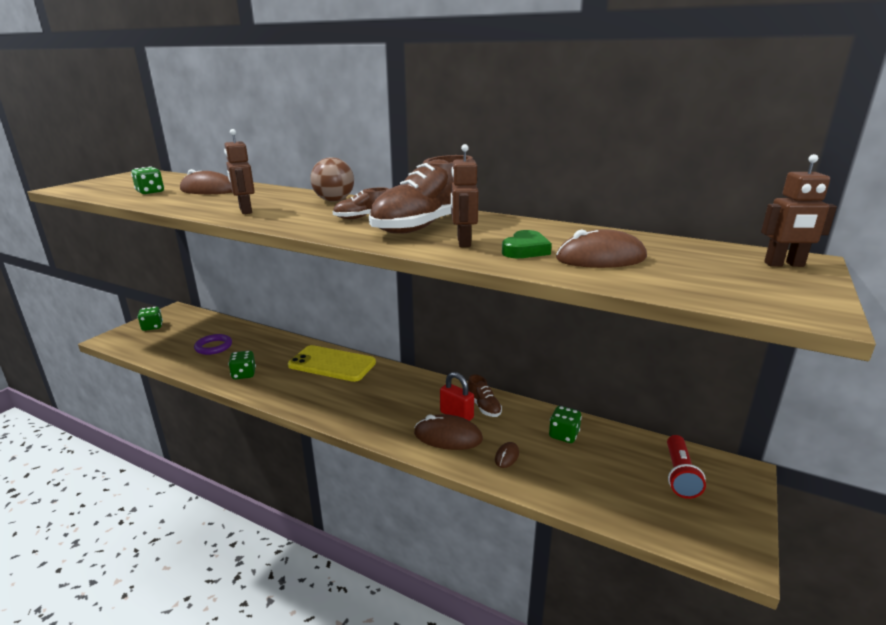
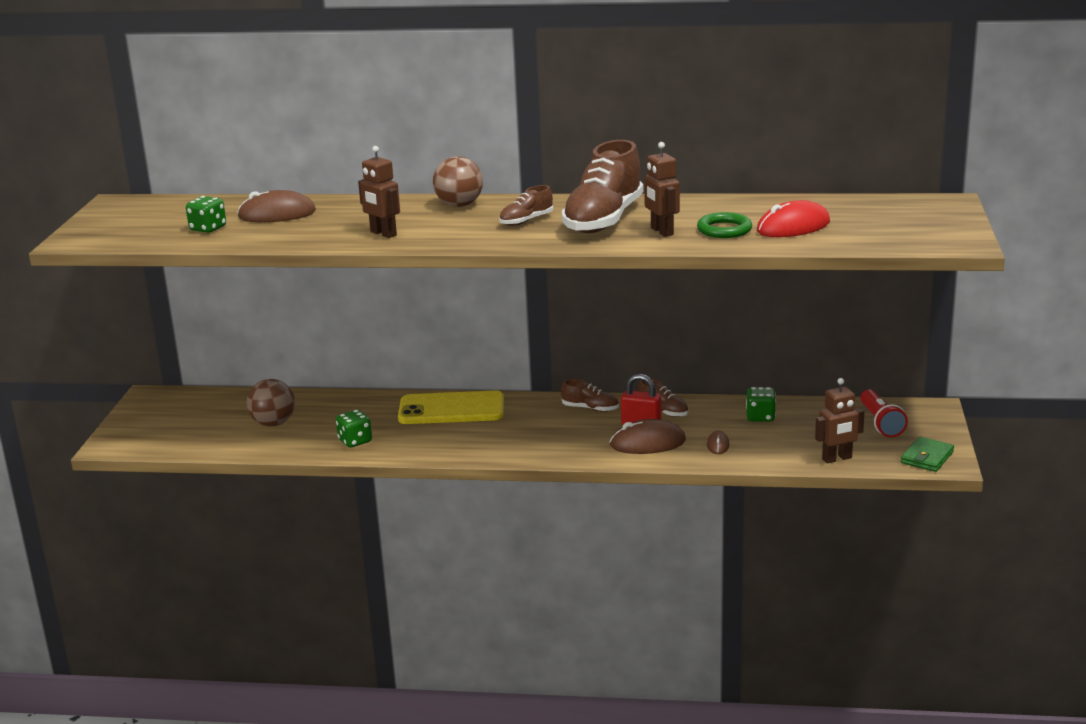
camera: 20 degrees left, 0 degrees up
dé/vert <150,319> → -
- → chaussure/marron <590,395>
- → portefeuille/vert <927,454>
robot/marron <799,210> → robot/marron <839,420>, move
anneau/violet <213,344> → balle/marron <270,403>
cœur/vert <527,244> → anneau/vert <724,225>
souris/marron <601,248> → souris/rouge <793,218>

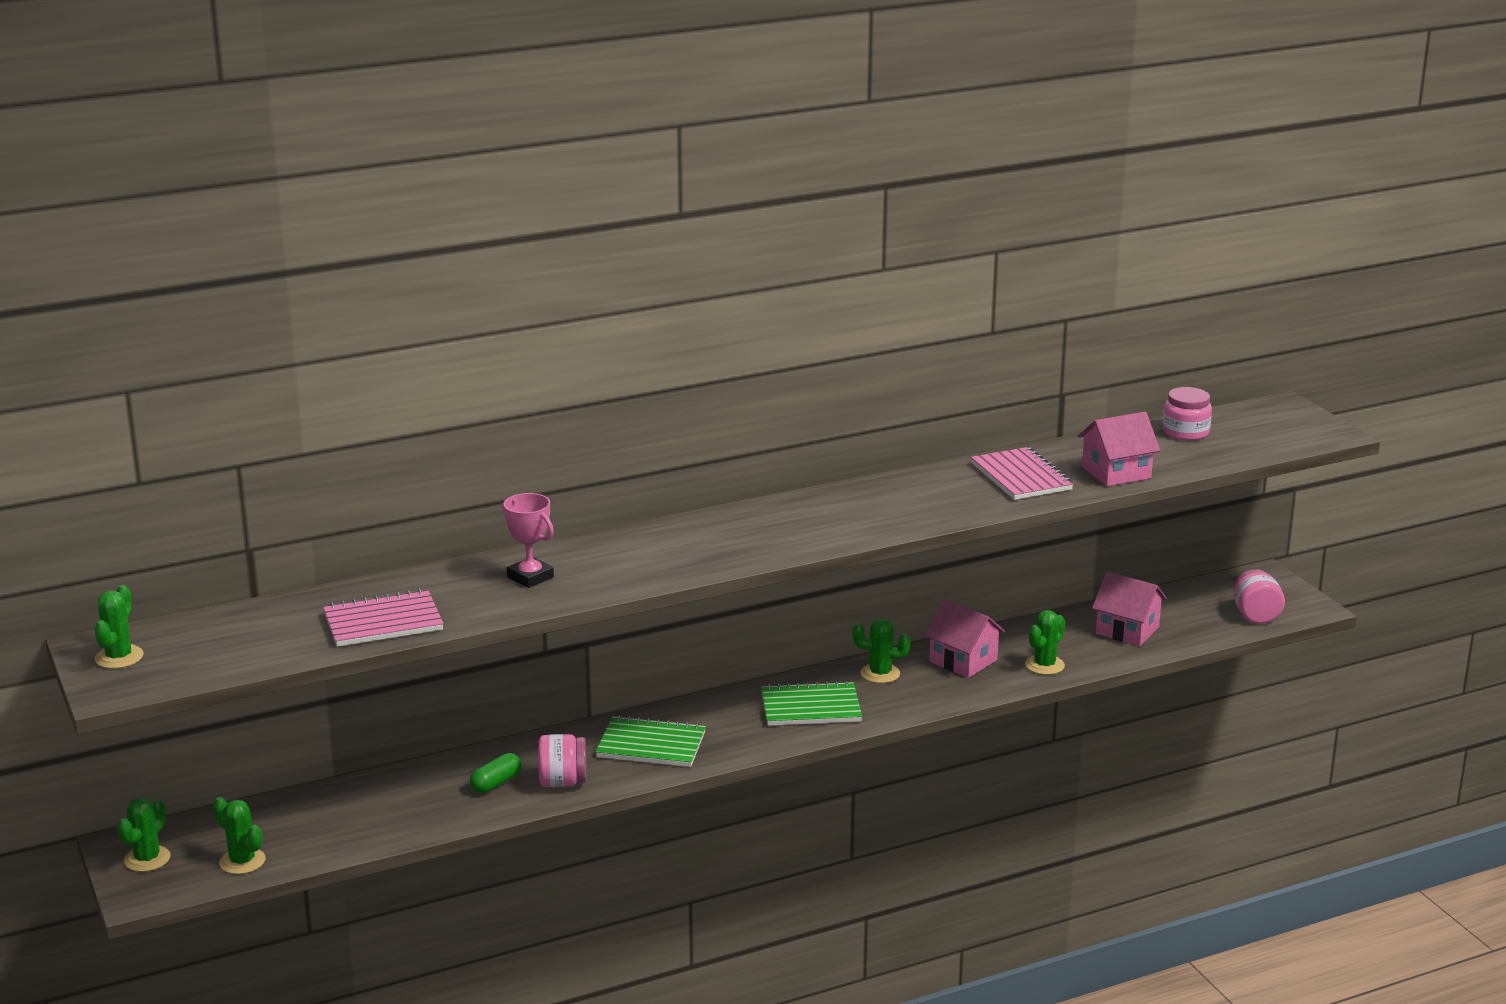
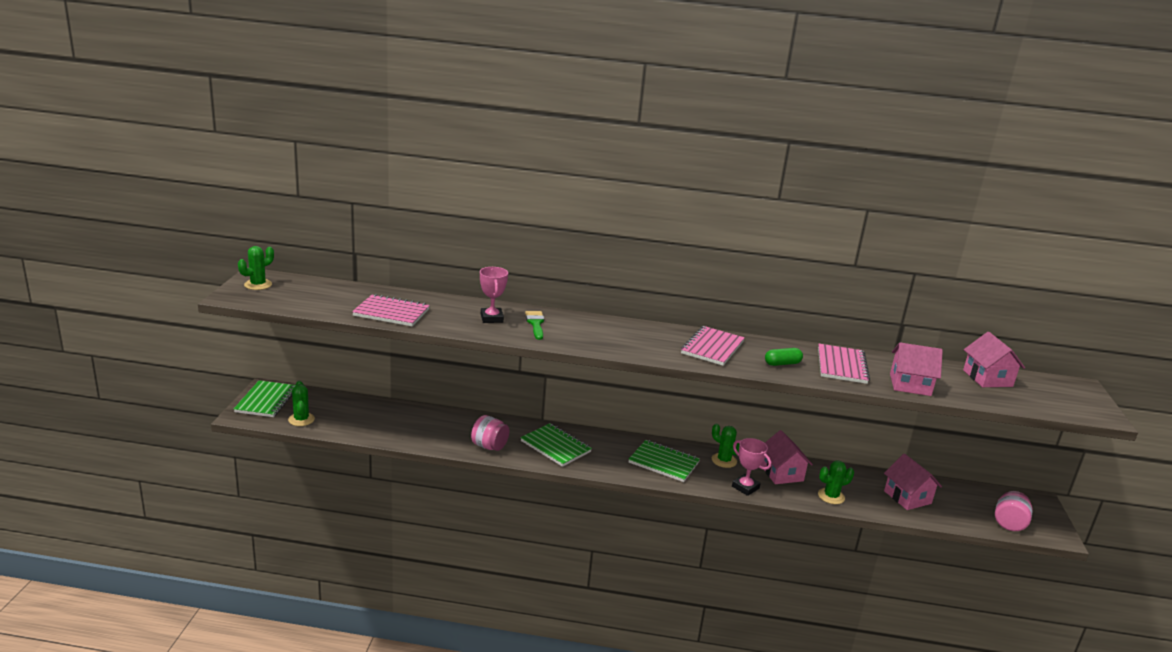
camera: 30 degrees right, 0 degrees up
- → pinceau/vert <534,325>
- → carnet/rose <713,346>
- → trophée/rose <751,467>
gélule/vert <495,773> → gélule/vert <784,357>, move
cactus/vert <144,835> → carnet/vert <264,398>
bocal/rose <1187,414> → maison/rose <994,359>

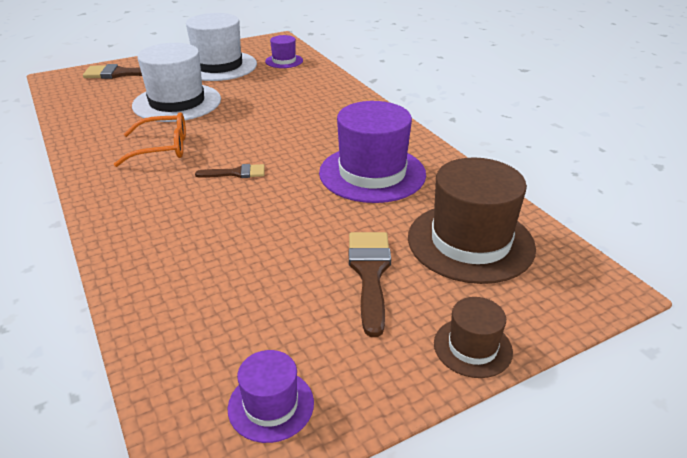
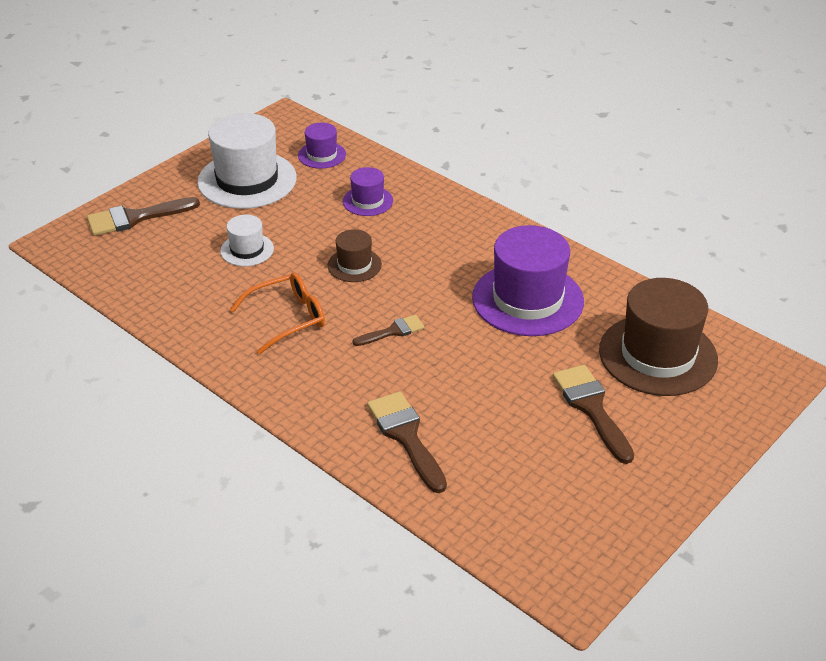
camera: 20 degrees left, 5 degrees up
- → pinceau/marron <407,442>
chapeau/violet <271,396> → chapeau/violet <368,191>, move
chapeau/marron <473,337> → chapeau/marron <355,255>, move
chapeau/blanc <176,82> → chapeau/blanc <247,240>, x0.50

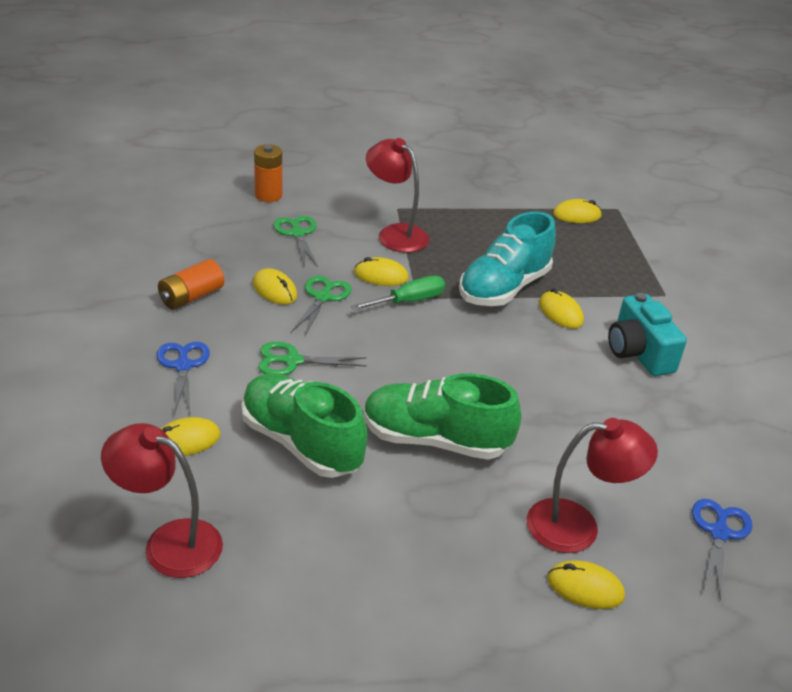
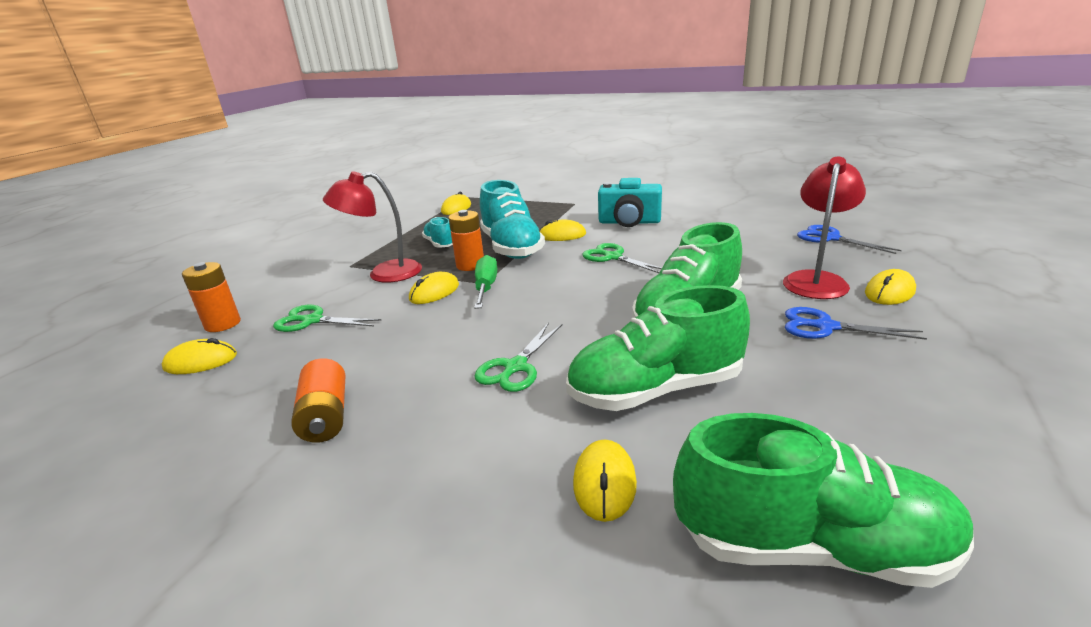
camera: 55 degrees left, 10 degrees down
- → chaussure/turquoise <437,232>
- → pile/orange <466,240>
ciseaux/bleu <183,378> → ciseaux/bleu <856,323>, move
souris/jaune <275,286> → souris/jaune <199,356>, move
ciseaux/vert <321,306> → ciseaux/vert <622,258>, move
lampe/rouge <162,500> → chaussure/vert <823,500>

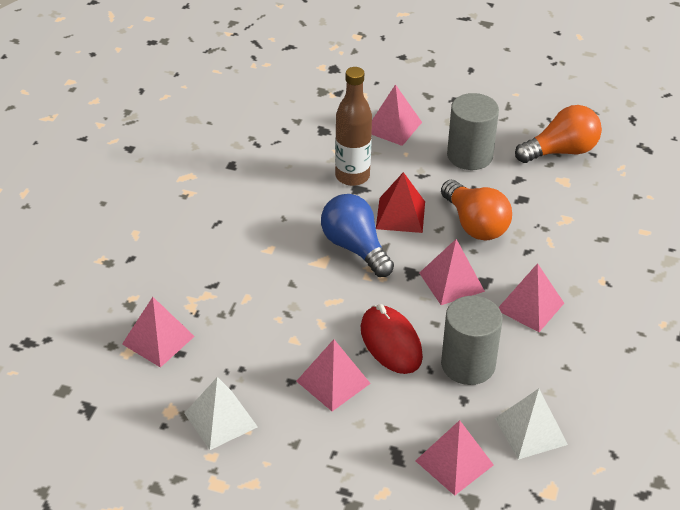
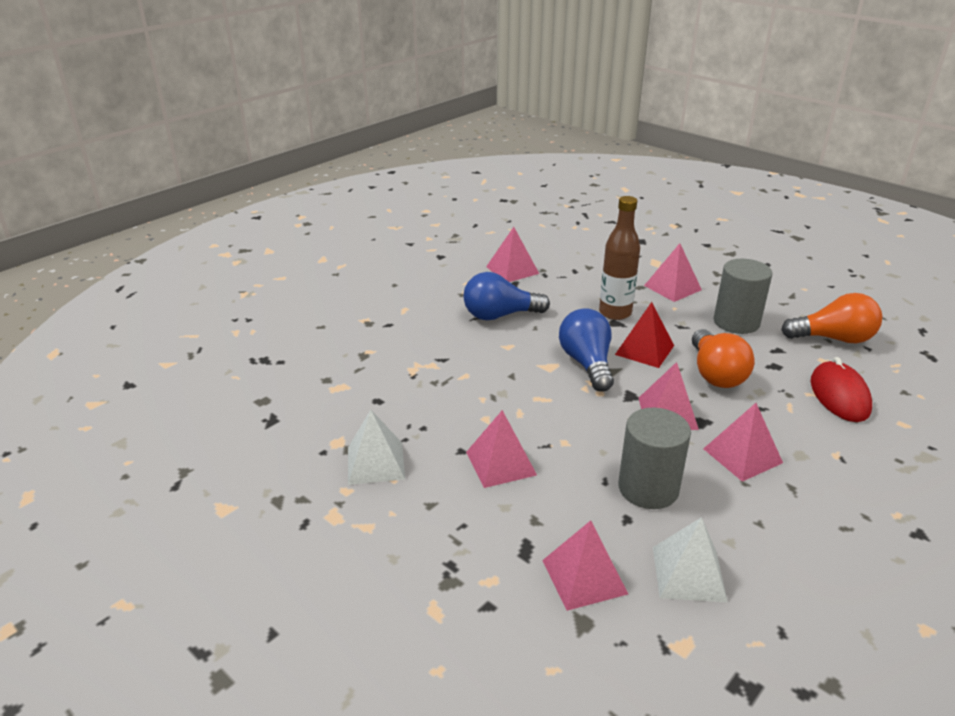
camera: 25 degrees right, 10 degrees down
- → ampoule/bleu <506,296>
pyramide/rose <158,332> → pyramide/rose <512,254>, move
souris/rouge <392,339> → souris/rouge <841,389>, move

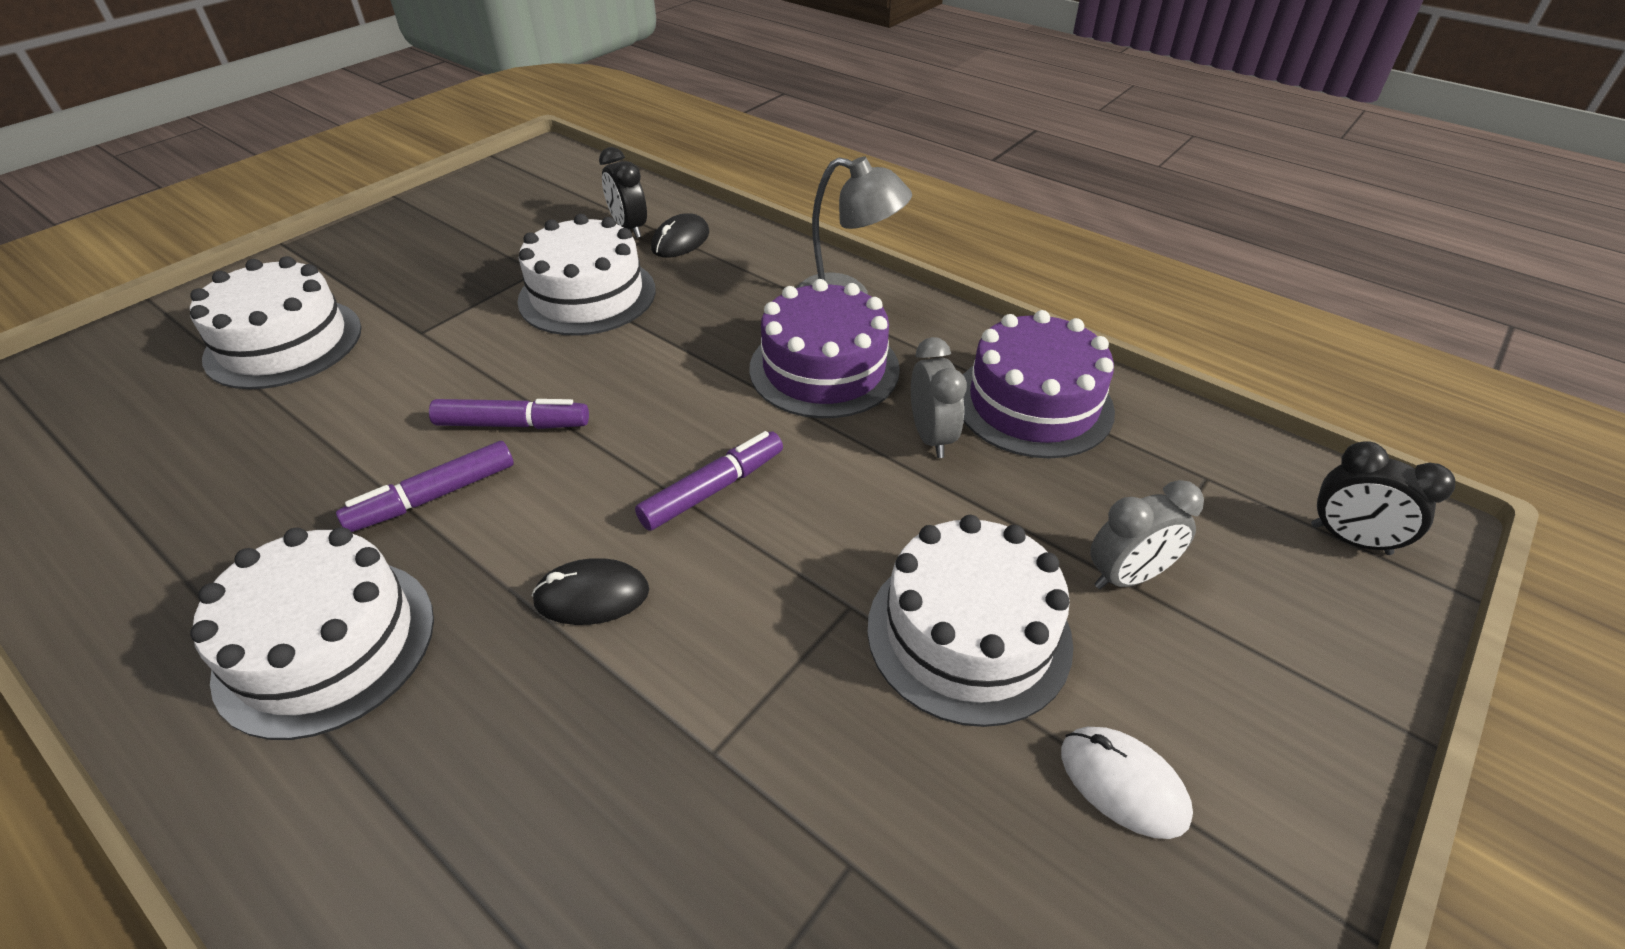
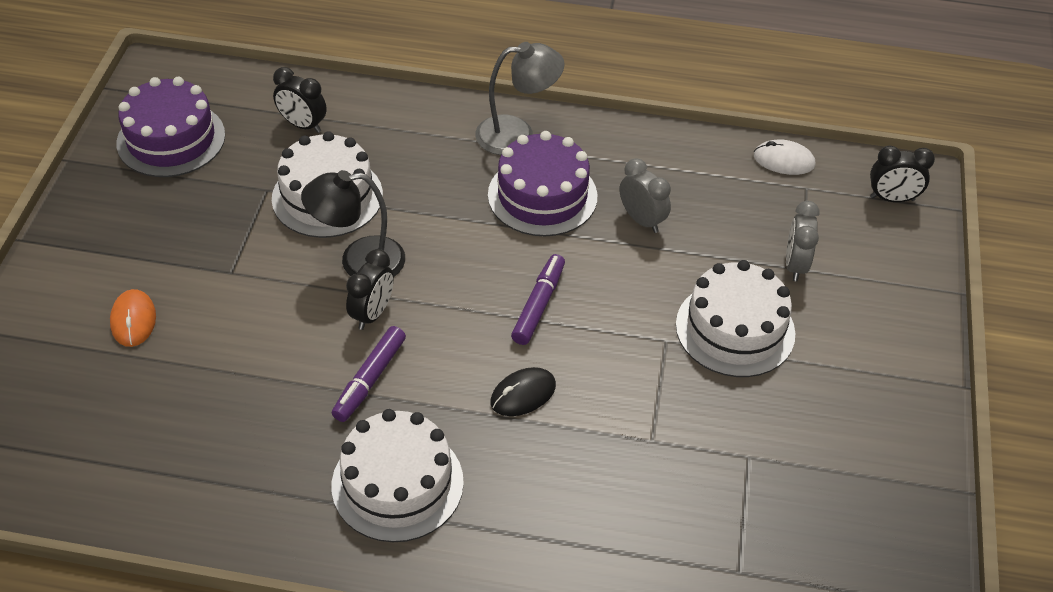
camera: 30 degrees left, 5 degrees up
souris/noir <680,235> → -
- → lampe/noir <353,223>
gâteau/violet <1039,384> → gâteau/violet <170,127>, move
souris/blanc <1127,783> → souris/blanc <785,157>, move
gâteau/blanc <276,322> → souris/orange <133,318>
feutre/violet <509,414> → réveil/noir <370,289>
réveil/gris <1147,534> → réveil/gris <803,241>, 150 degrees clockwise

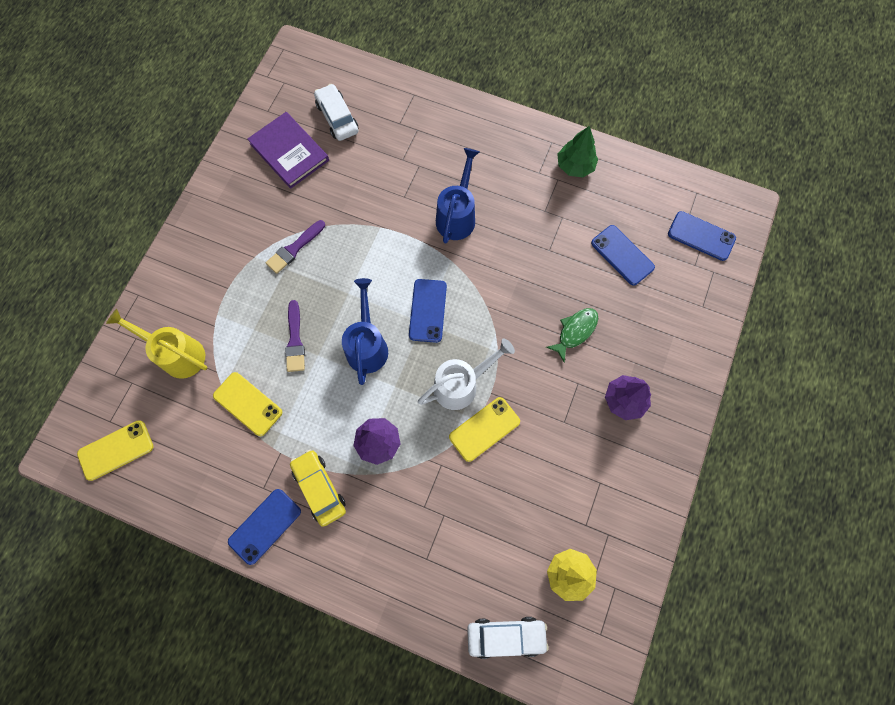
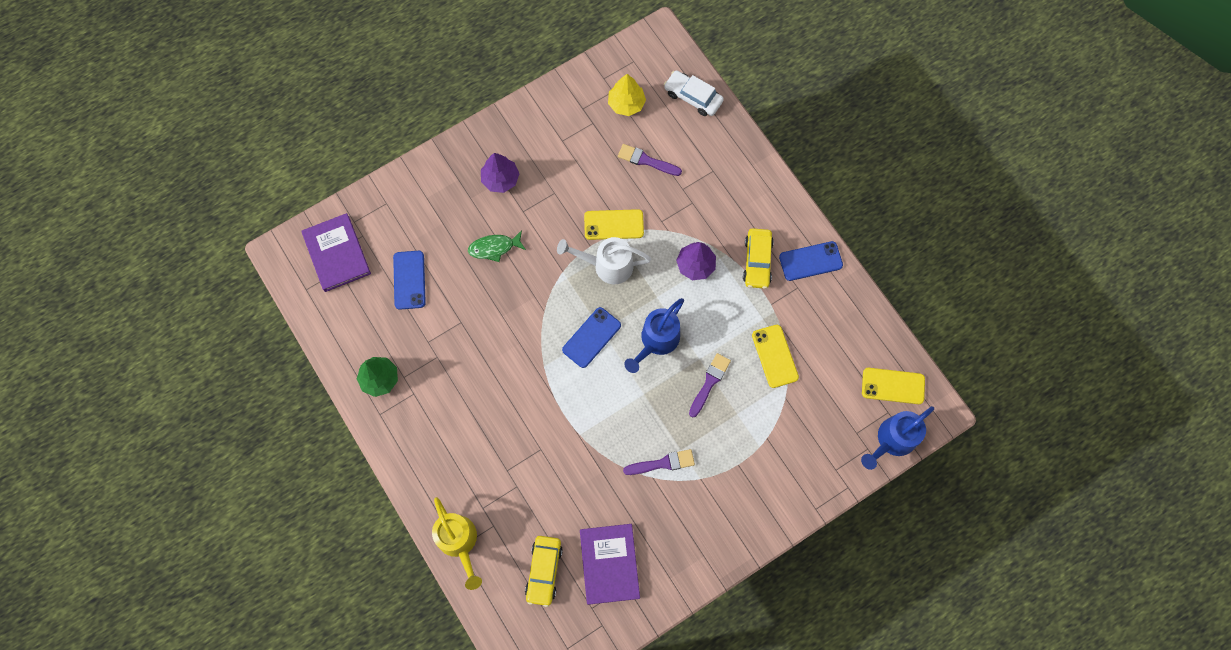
camera: 145 degrees left, 0 degrees up
- → pinceau/violet <650,160>
arrosoir/jaune <156,344> → arrosoir/jaune <457,543>, move
arrosoir/bleu <457,195> → arrosoir/bleu <897,438>, move
téléphone/bleu <702,236> → livre/violet <336,252>
voiture/blanc <336,112> → voiture/jaune <544,571>

